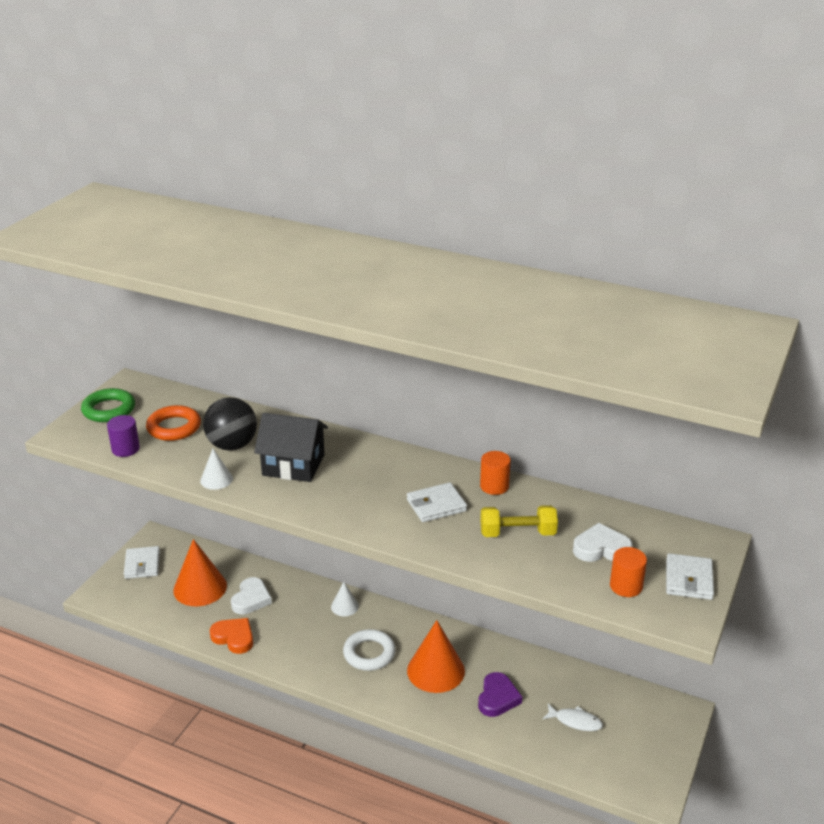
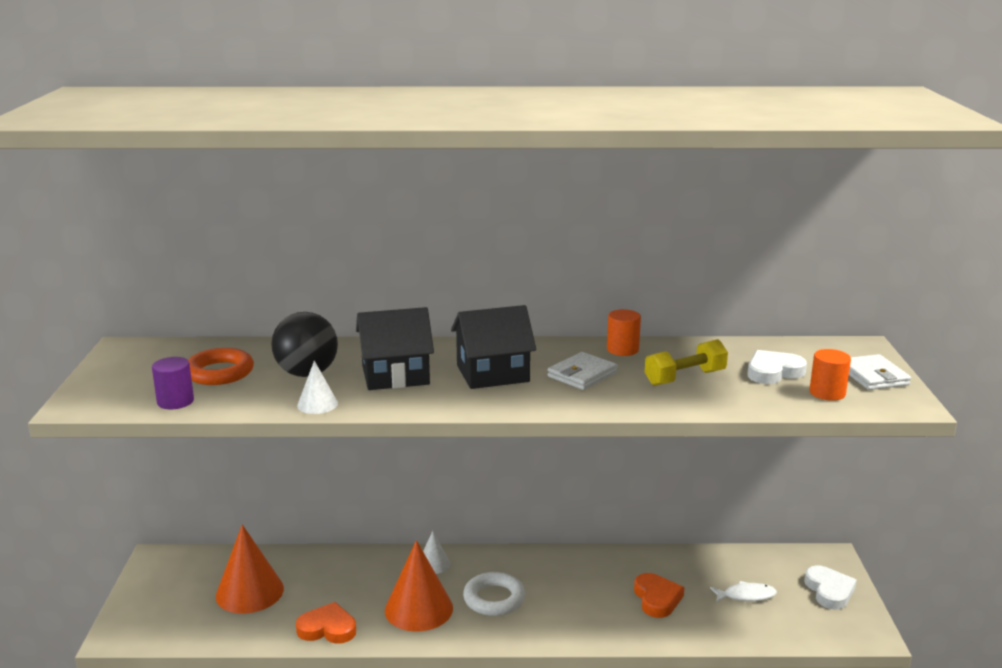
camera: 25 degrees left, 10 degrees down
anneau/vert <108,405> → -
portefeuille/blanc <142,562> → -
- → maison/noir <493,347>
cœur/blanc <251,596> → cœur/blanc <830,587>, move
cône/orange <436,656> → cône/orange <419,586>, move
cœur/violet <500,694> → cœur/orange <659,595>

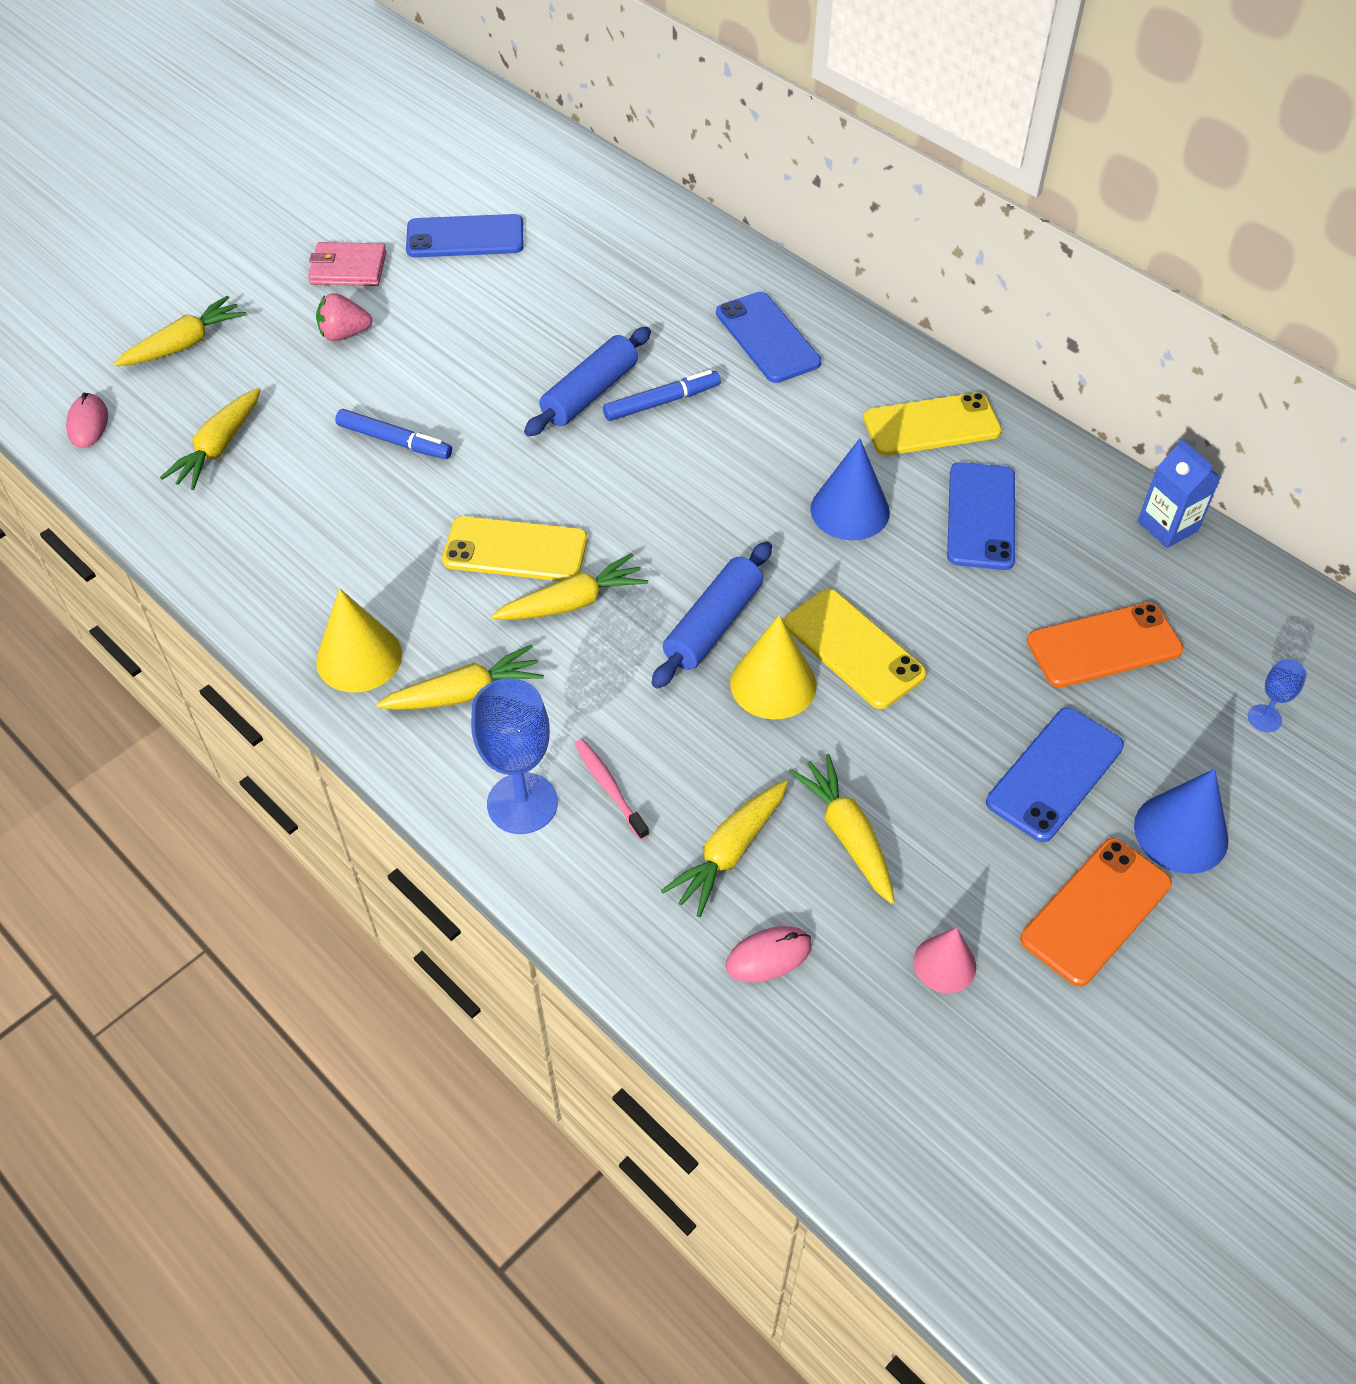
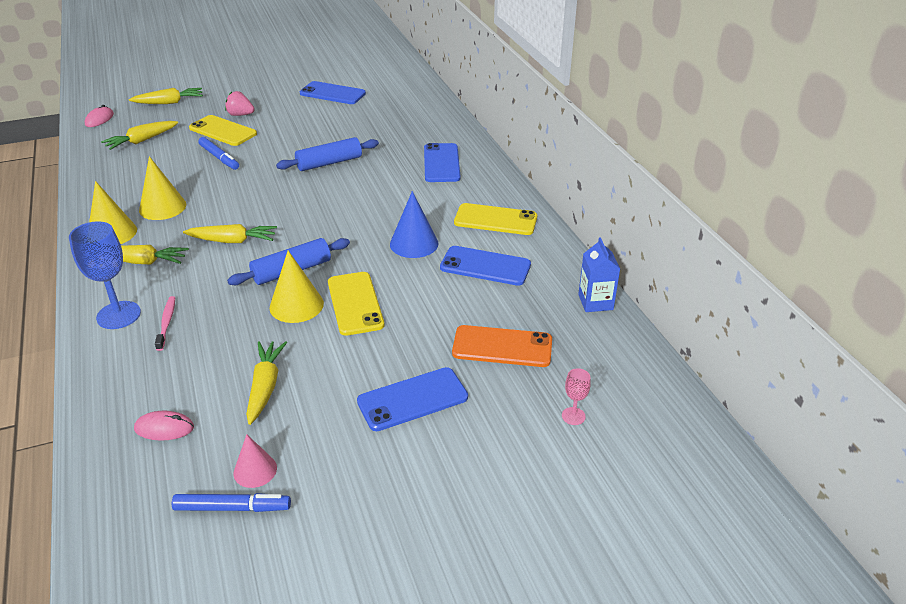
camera: 25 degrees right, 15 degrees down
portefeuille/rose <347,264> → -
carotte/jaune <724,848> → -
téléphone/orange <1096,912> → -
cône/bleu <1181,821> → -
- → cône/jaune <162,188>
téléphone/jaune <515,548> → téléphone/jaune <223,130>, move
feutre/bleu <662,395> → feutre/bleu <231,502>, move
verre à pied/bleu <1277,695> → verre à pied/rose <576,396>
téléphone/bleu <981,516> → téléphone/bleu <485,266>, 75 degrees clockwise

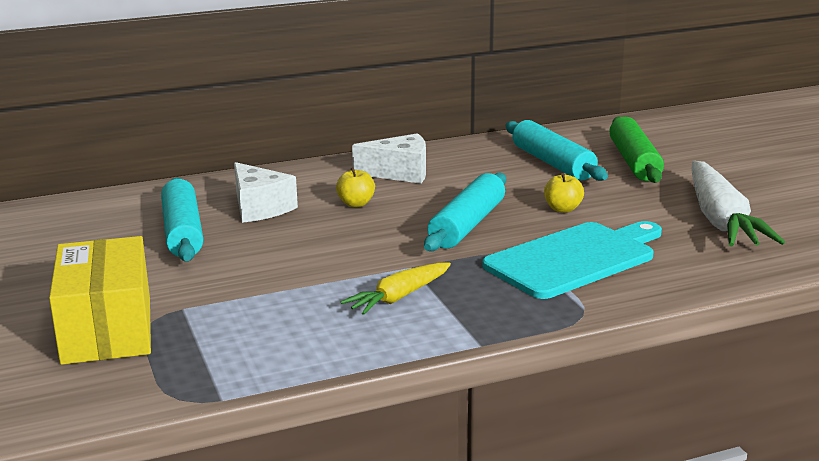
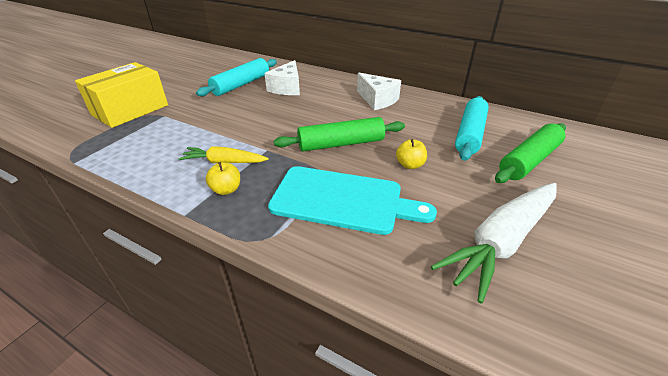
camera: 50 degrees right, 15 degrees up
pomme/jaune <355,187> → pomme/jaune <223,178>, move
rouleau à pâtisserie/turquoise <465,212> → rouleau à pâtisserie/vert <339,134>

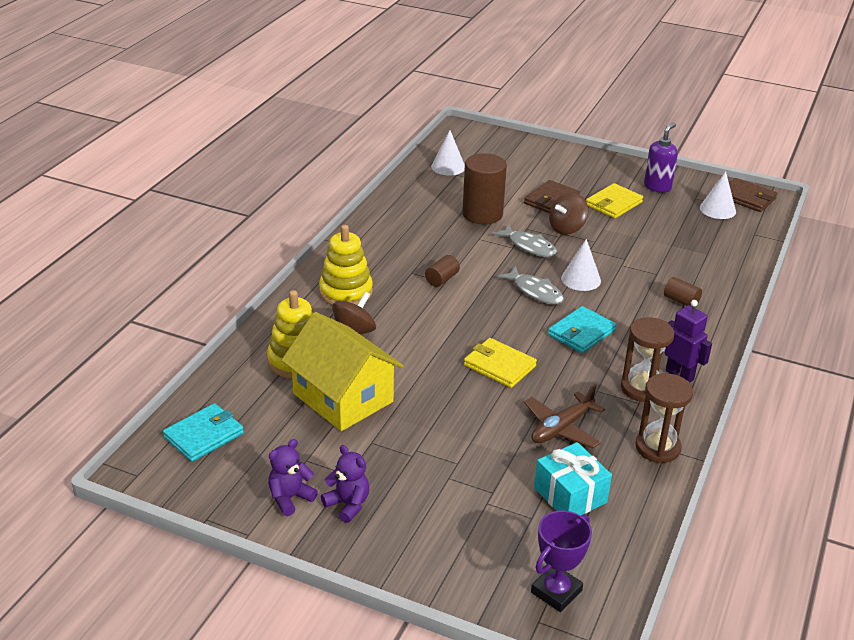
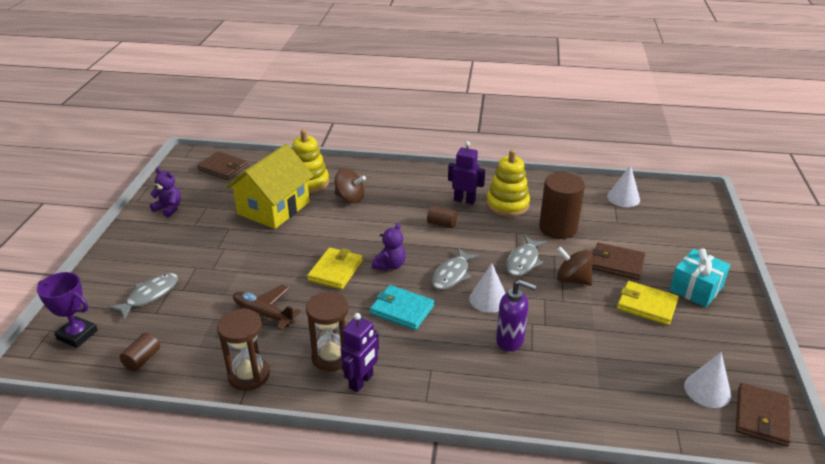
camera: 75 degrees right, 0 degrees up
- → poisson/gris <143,296>
- → robot/violet <466,173>
jouet à empiler/jaune <346,265> → jouet à empiler/jaune <508,183>, move
ours en peluche/violet <345,484> → ours en peluche/violet <389,247>, move
cadeau/turquoise <573,478> → cadeau/turquoise <699,277>, move
distributeur de savon/violet <661,158> → distributeur de savon/violet <516,315>, move
cylindre/marron <683,292> → cylindre/marron <140,352>, move
portefeuille/turquoise <203,432> → portefeuille/marron <223,165>

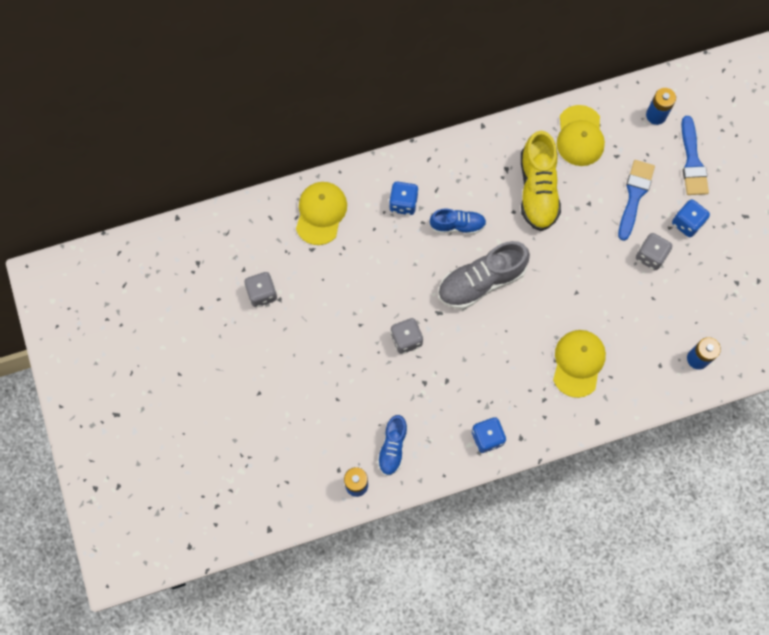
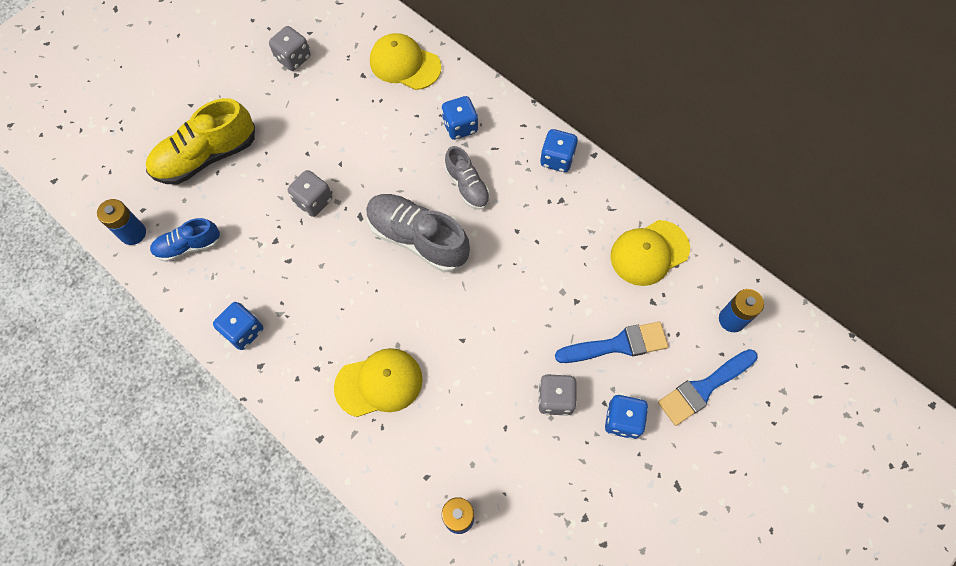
camera: 60 degrees right, 5 degrees down
- → dé/bleu <559,150>
chaussure/jaune <541,181> → chaussure/jaune <200,141>, move
chaussure/bleu <458,221> → chaussure/gris <467,178>
casquette/jaune <321,213> → casquette/jaune <405,61>, 135 degrees counterclockwise

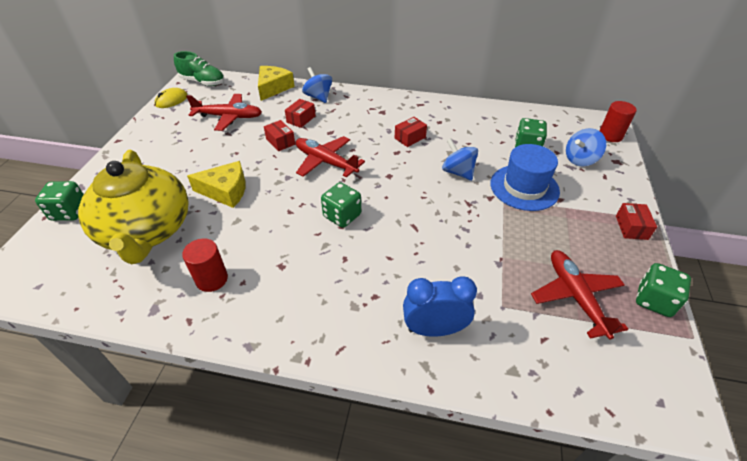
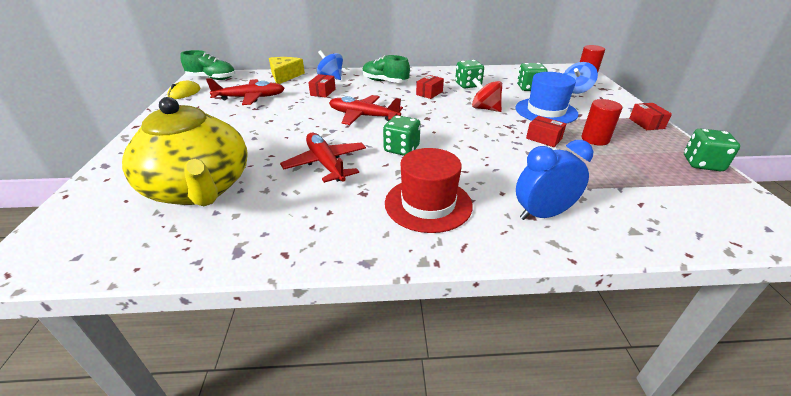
camera: 15 degrees left, 10 degrees down
fromage/jaune <216,184> → -
- → chaussure/vert <386,69>
- → chapeau/rouge <429,190>
dé/vert <59,201> → dé/vert <469,74>, move
cylindre/rouge <205,265> → cylindre/rouge <601,122>, move
boîte/rouge <279,135> → boîte/rouge <546,131>, move
avion/rouge <579,295> → avion/rouge <323,158>, move
toupie/bleu <460,159> → toupie/rouge <487,94>

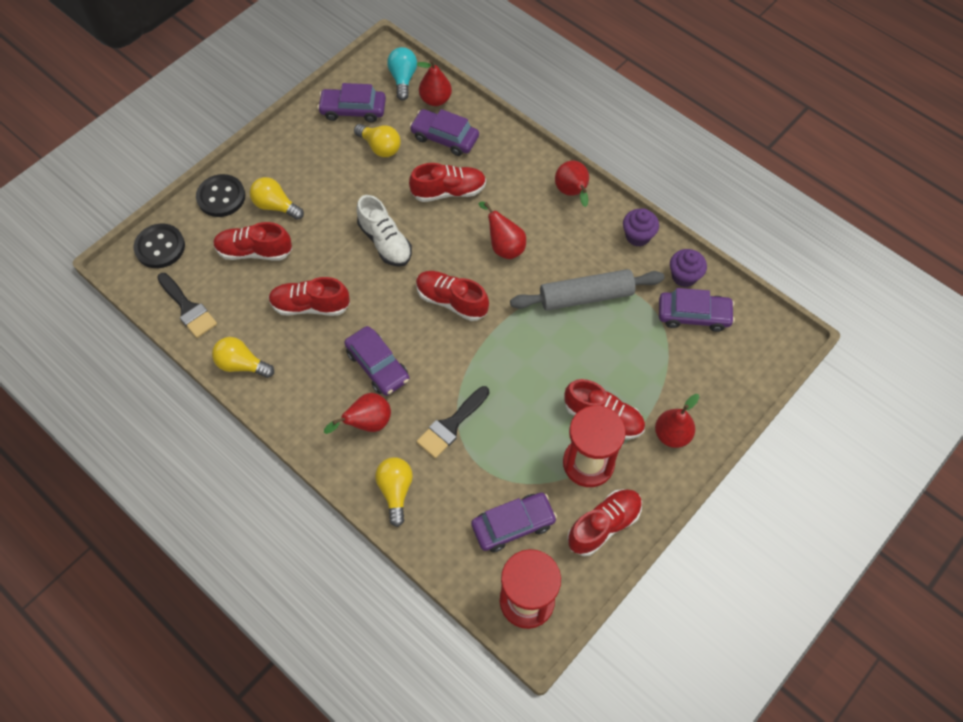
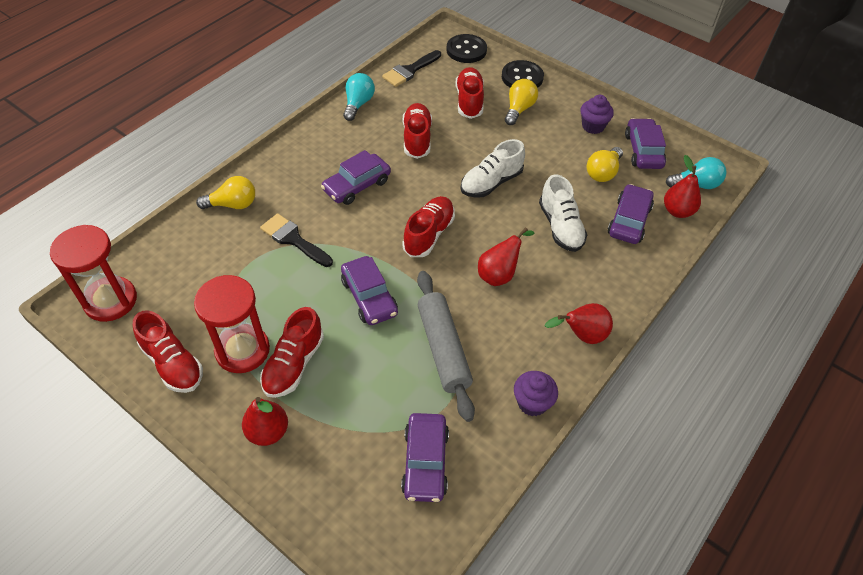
camera: 85 degrees right, 10 degrees down
poire/rouge <357,413> → -
voiture/violet <514,522> → voiture/violet <369,290>, move
muffin/violet <688,268> → muffin/violet <597,114>, move
ampoule/jaune <243,357> → ampoule/turquoise <359,97>
chaussure/rouge <447,182> → chaussure/blanc <563,213>

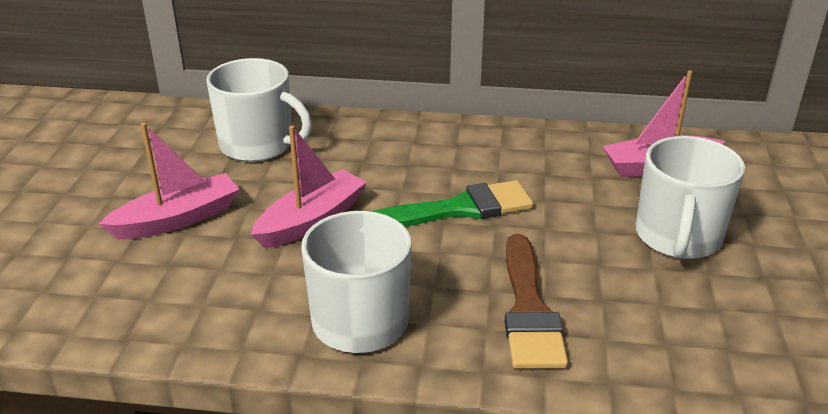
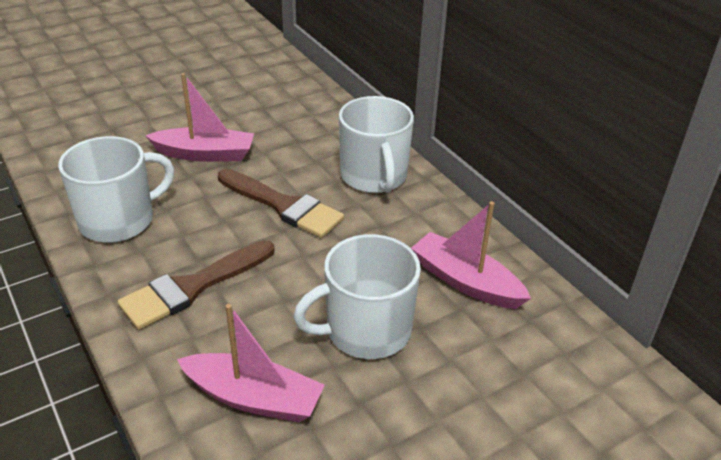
camera: 50 degrees right, 5 degrees up
bateau/rose <169,181> → bateau/rose <251,363>, move
tasse/blanc <259,110> → tasse/blanc <376,144>, move
pinceau/vert <452,203> → pinceau/marron <281,203>

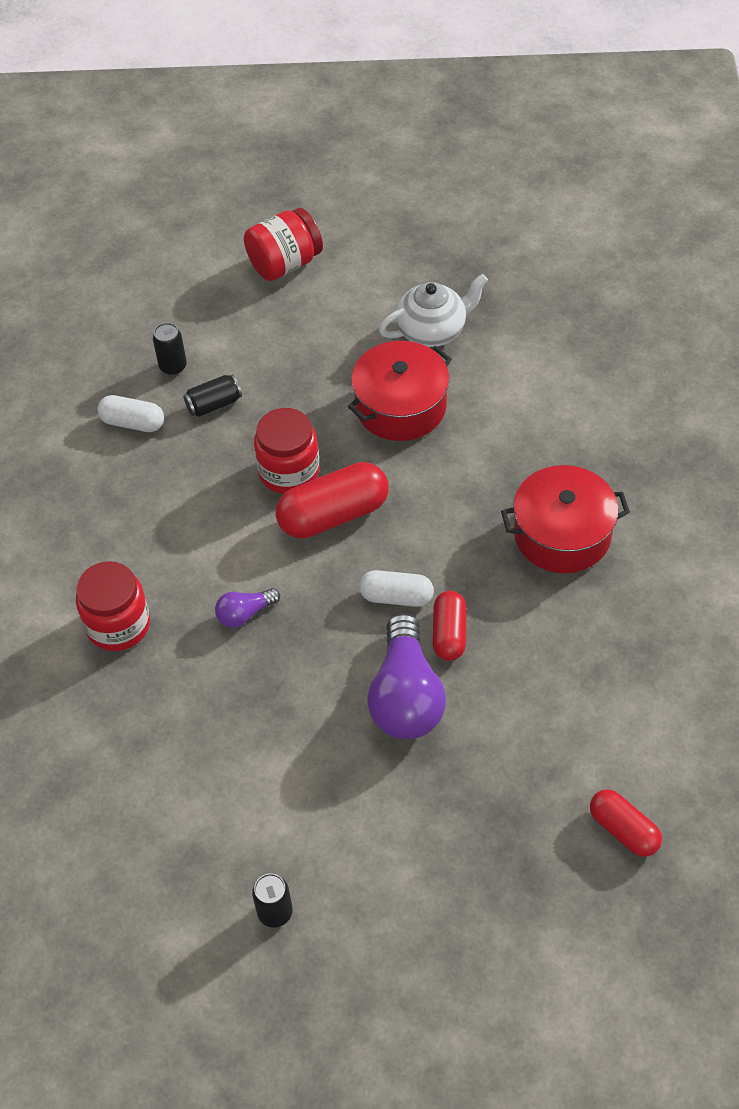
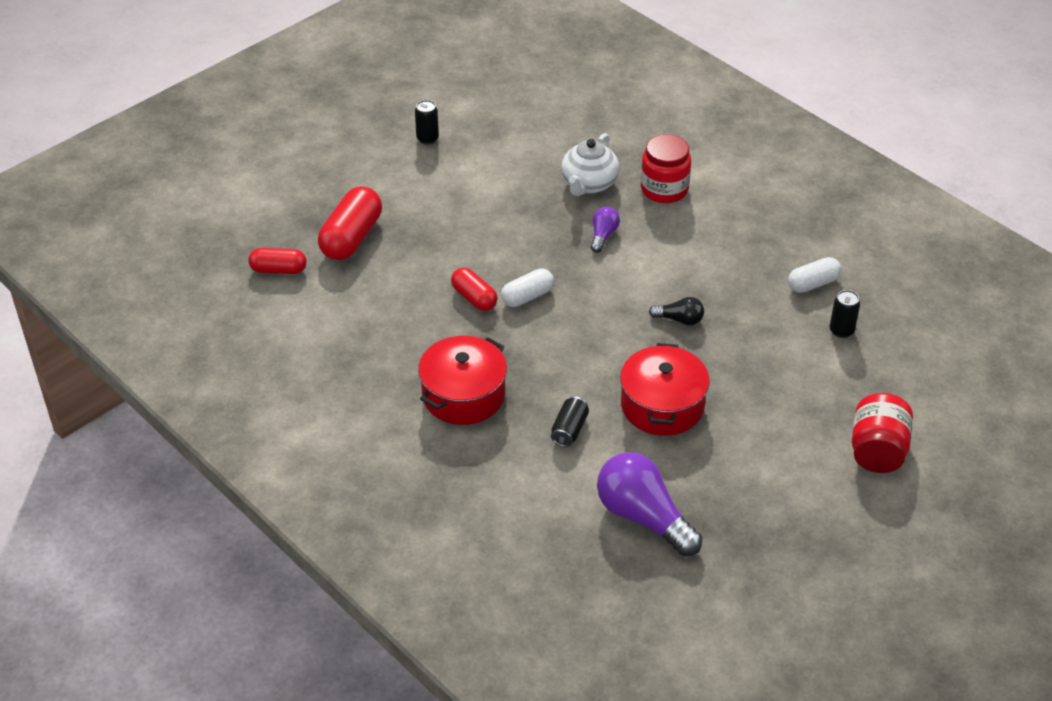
camera: 135 degrees right, 10 degrees down
canette/noir <212,395> → canette/noir <570,422>, move
gélule/rouge <332,500> → gélule/rouge <350,223>, move
ampoule/violet <406,676> → ampoule/violet <650,504>, move
théière/blanc <433,310> → théière/blanc <590,164>, move
bocal/rouge <287,451> → ampoule/noir <676,311>

